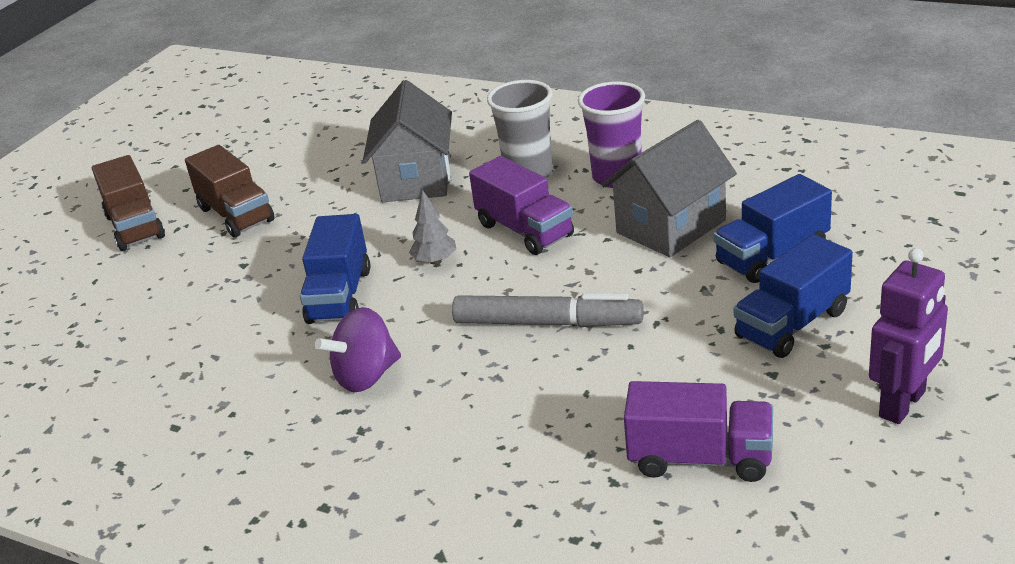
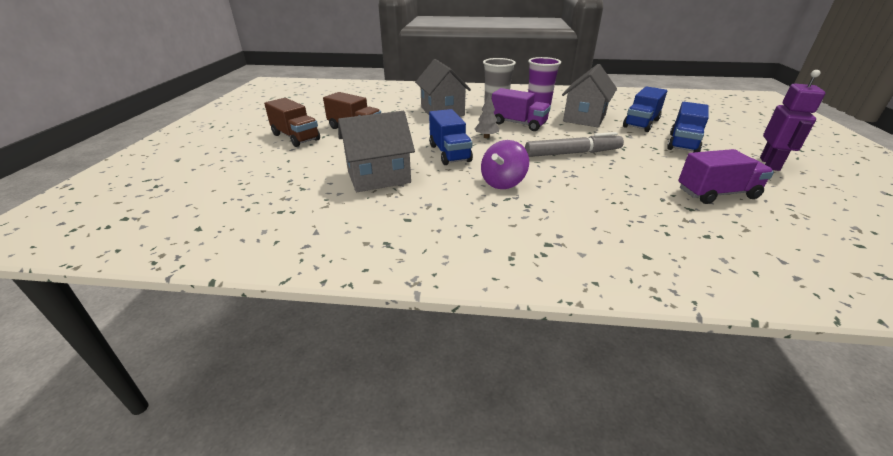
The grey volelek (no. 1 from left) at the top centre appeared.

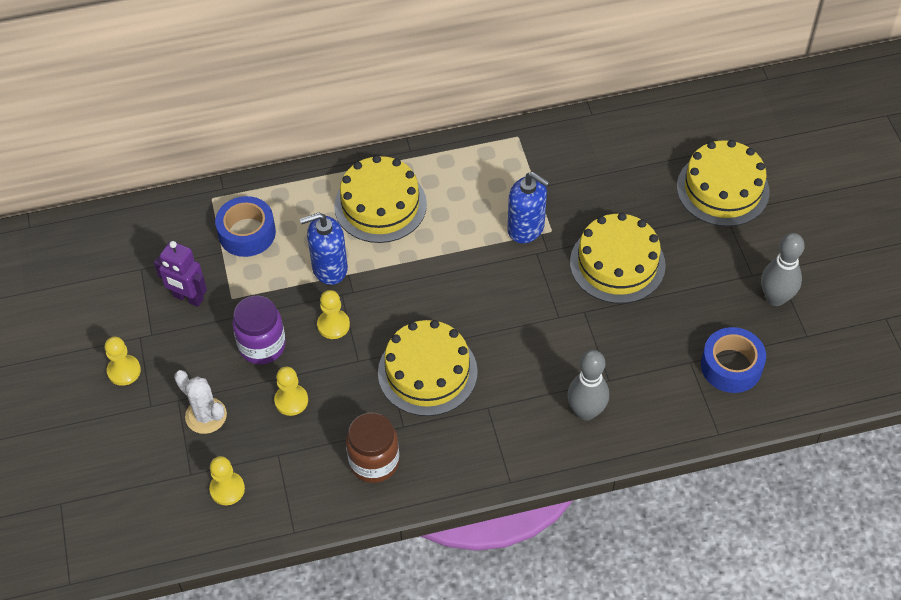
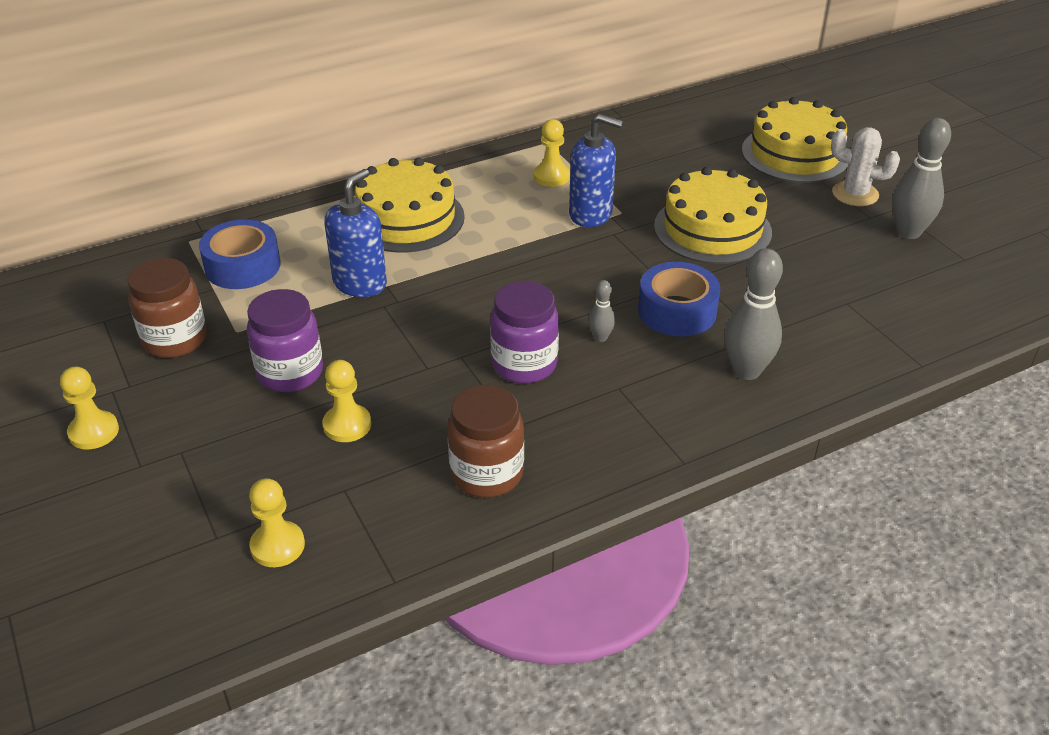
The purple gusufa at the middle left was replaced by the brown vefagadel (no. 1 from left) at the middle left.
The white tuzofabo moved from the bottom left to the top right.
The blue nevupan (no. 1 from left) at the centre turned 150 degrees clockwise.
The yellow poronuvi (no. 4 from left) moved from the centre to the top centre.
The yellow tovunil (no. 2 from left) at the centre was replaced by the purple vefagadel (no. 2 from left) at the centre.
The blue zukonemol (no. 2 from left) moved from the middle right to the centre.
The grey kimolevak (no. 1 from left) at the centre appeared.

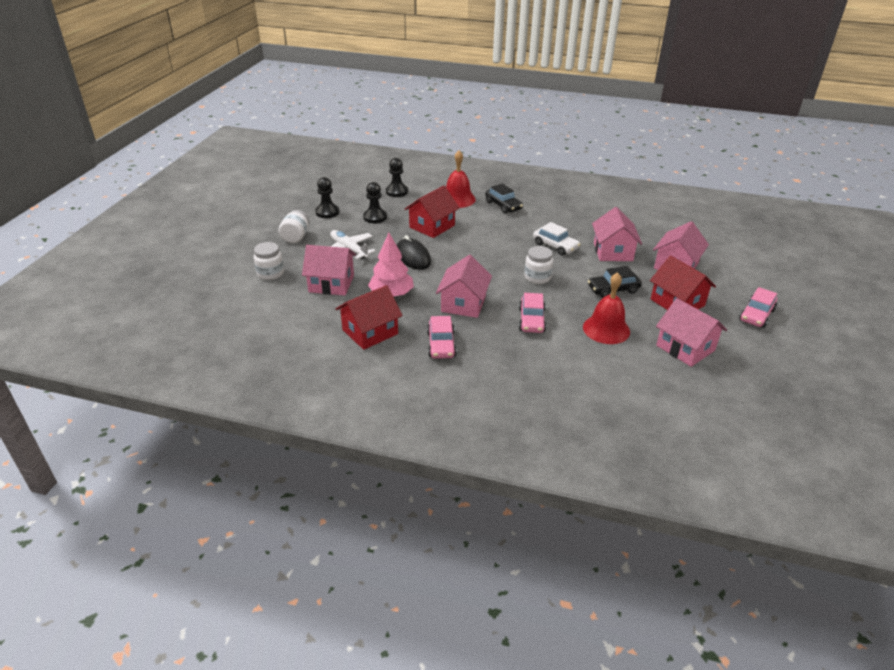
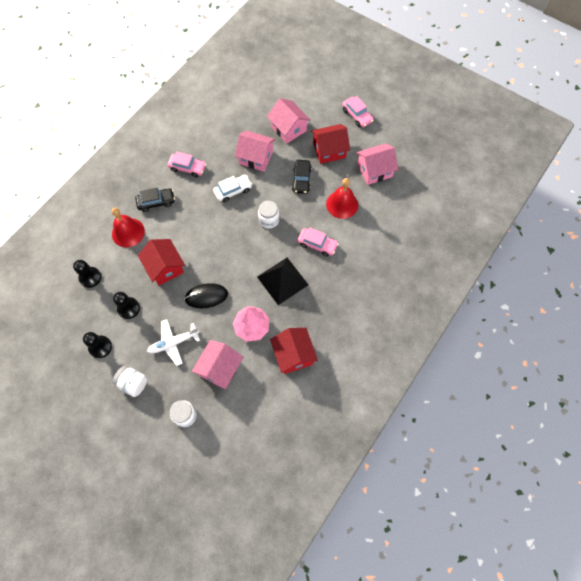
The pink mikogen (no. 1 from left) moved from the centre to the top left.
The pink volelek (no. 2 from left) at the centre was replaced by the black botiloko at the centre.

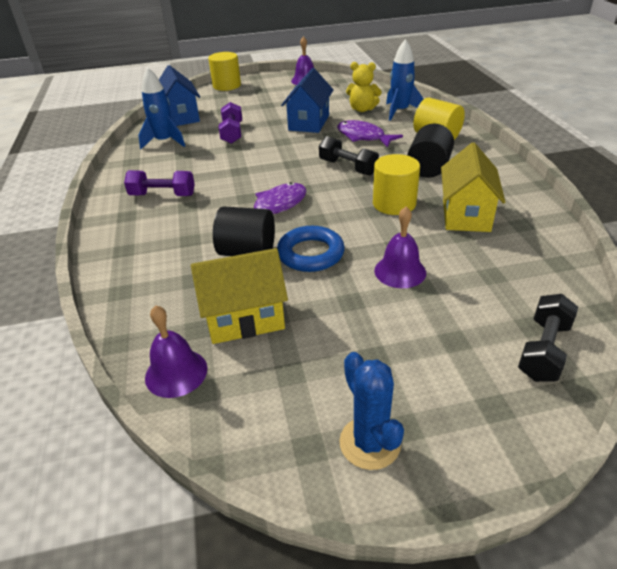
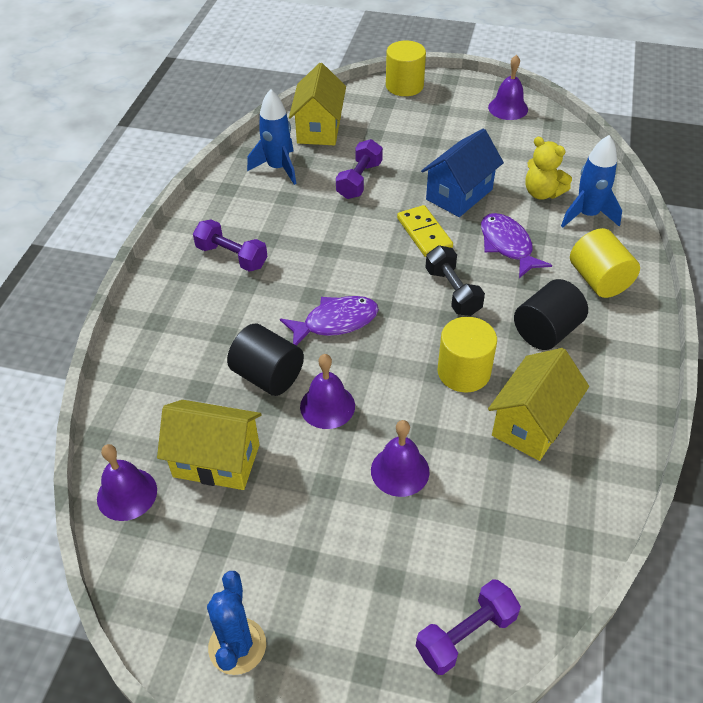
The blue volelek (no. 1 from left) at the top left became the yellow volelek (no. 2 from left) at the top centre.
The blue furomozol at the centre was replaced by the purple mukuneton (no. 2 from left) at the centre.
The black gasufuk (no. 2 from left) at the middle right became the purple gasufuk (no. 3 from left) at the bottom centre.
The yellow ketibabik at the top centre appeared.

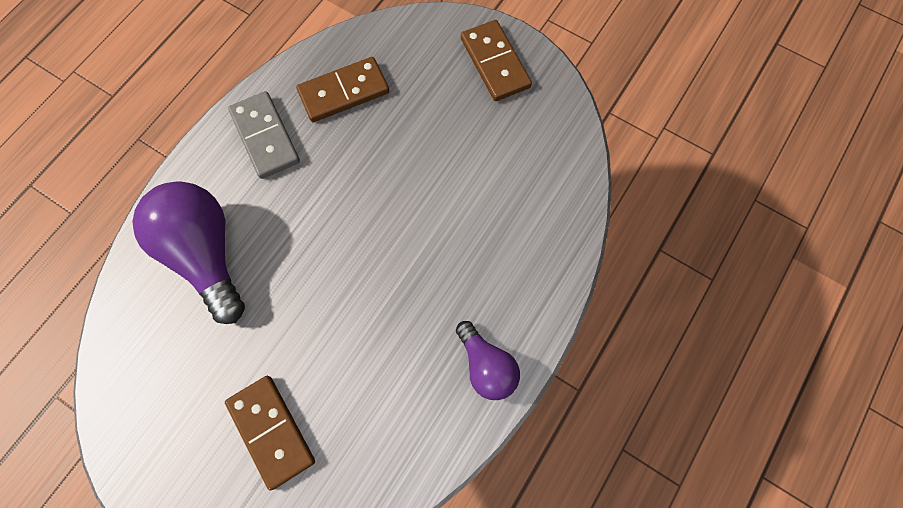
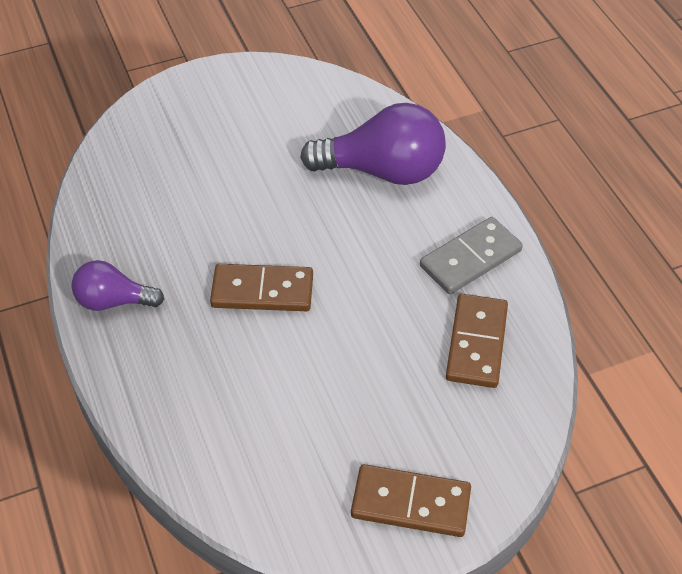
The brown ketibabik (no. 1 from left) moved from the bottom left to the centre.
The grey ketibabik at the top left turned 45 degrees counterclockwise.

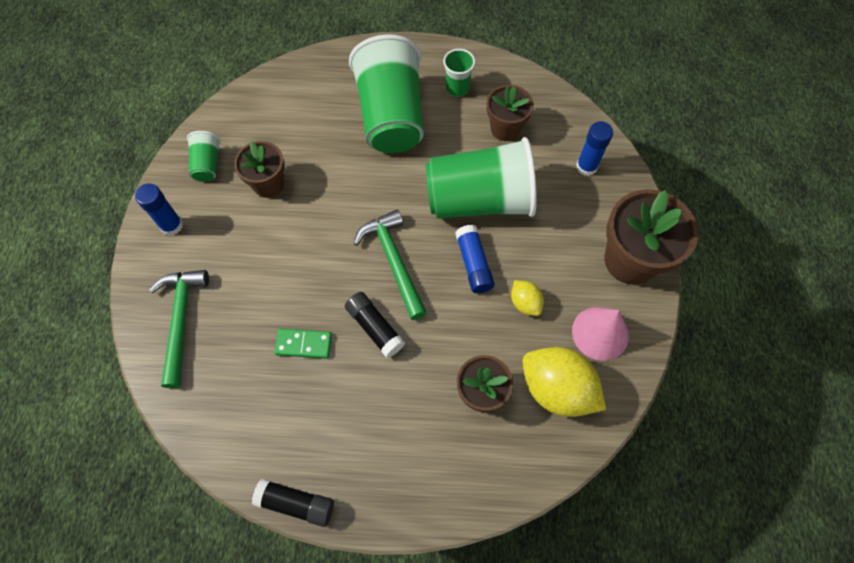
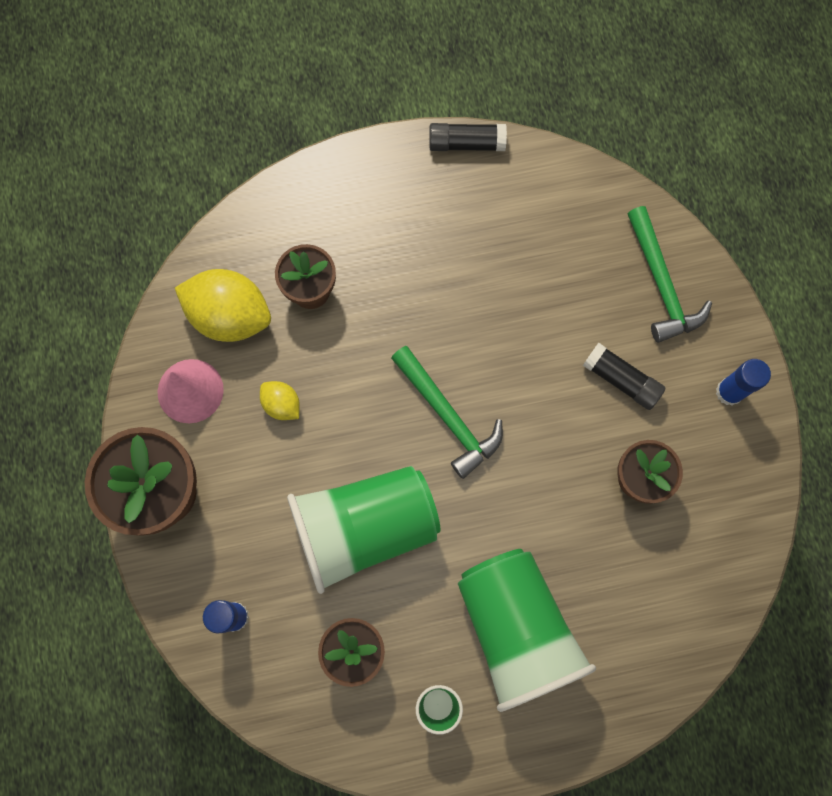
The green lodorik (no. 1 from left) at the top left disappeared.
The green ketibabik at the centre disappeared.
The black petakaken (no. 2 from left) moved from the centre to the middle right.
The blue petakaken (no. 2 from left) at the centre disappeared.

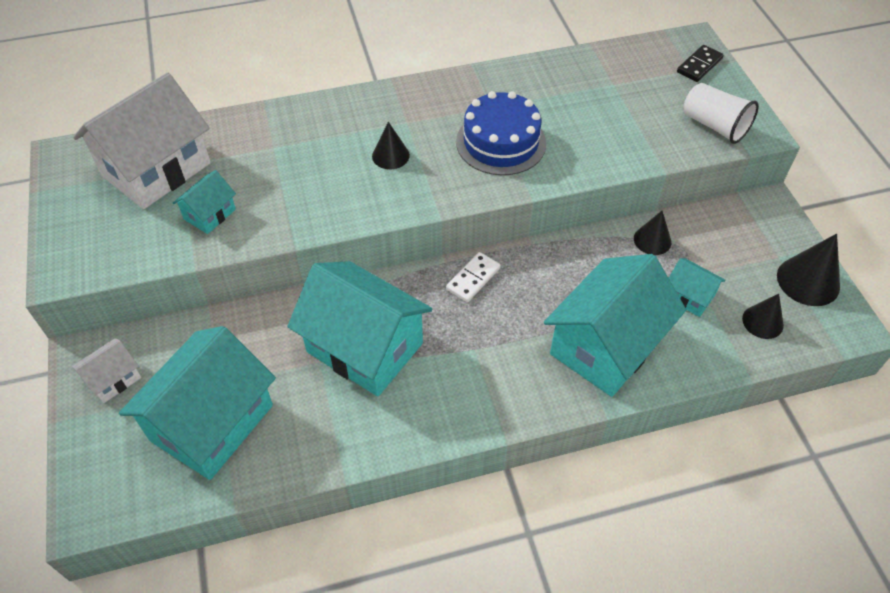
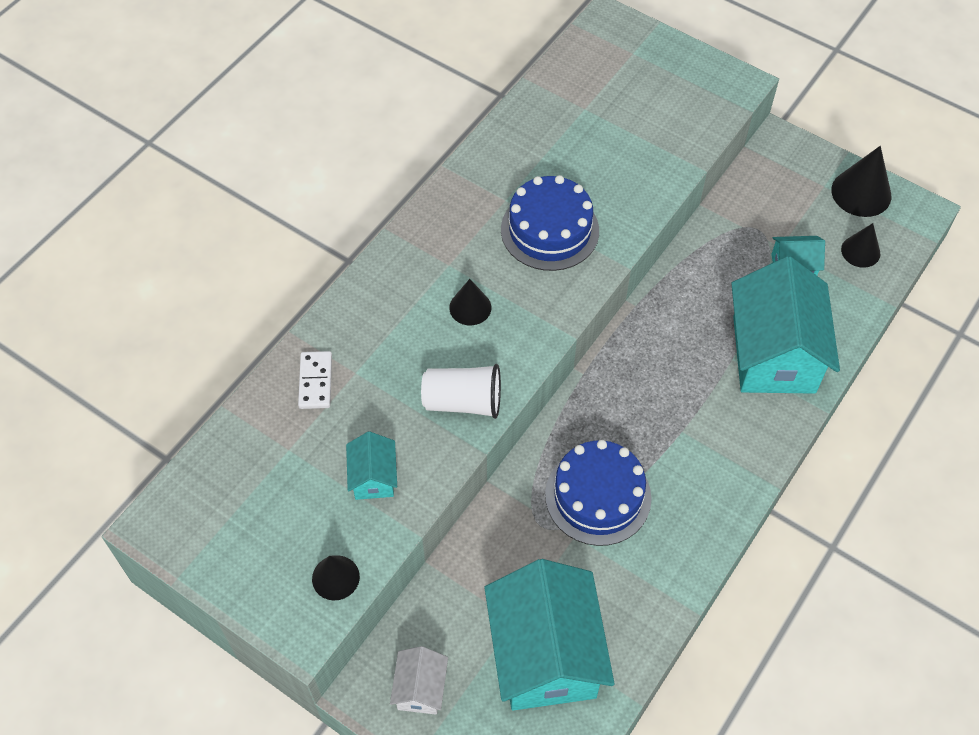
The white volelek (no. 2 from left) at the top left disappeared.
The turquoise volelek (no. 3 from left) at the centre was replaced by the blue tovunil (no. 2 from left) at the bottom centre.
The white ketibabik moved from the centre to the middle left.
The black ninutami (no. 2 from left in the first image) moved from the middle right to the bottom centre.
The black ketibabik at the top right disappeared.
The white lodorik moved from the top right to the centre.

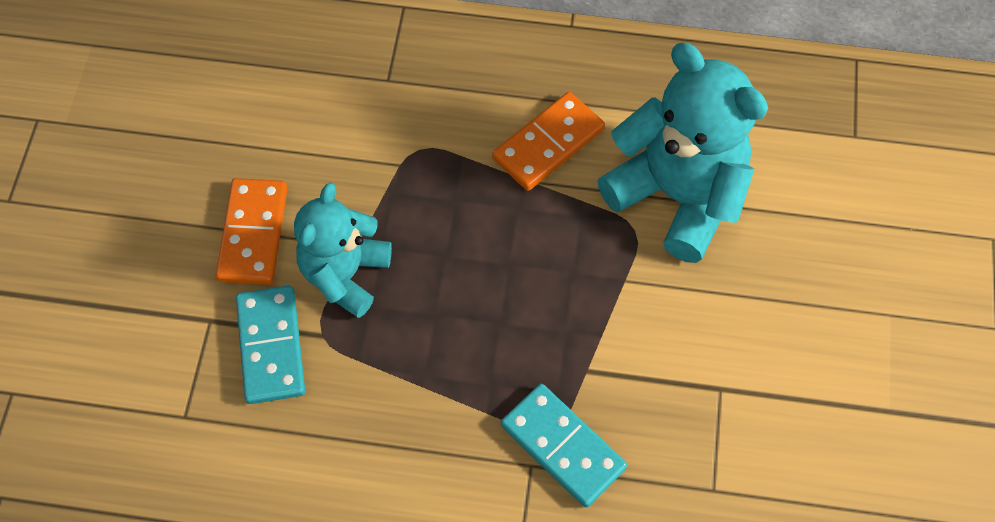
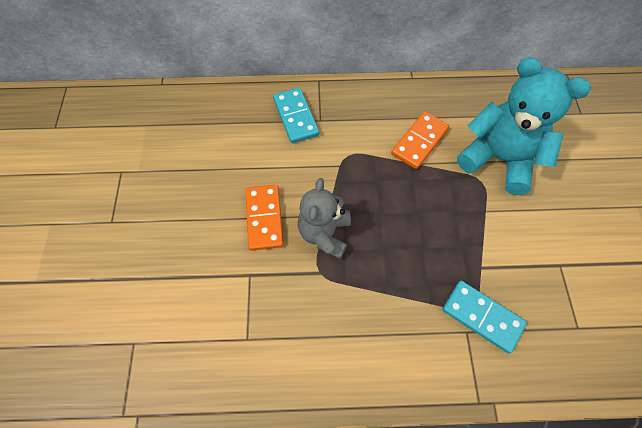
The turquoise ketibabik (no. 1 from left) moved from the middle left to the top centre.
The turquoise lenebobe (no. 1 from left) at the centre became the grey lenebobe at the centre.

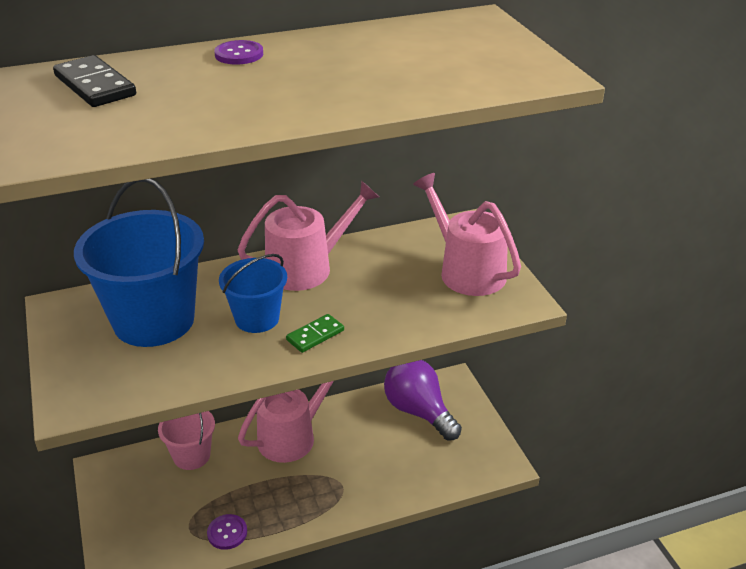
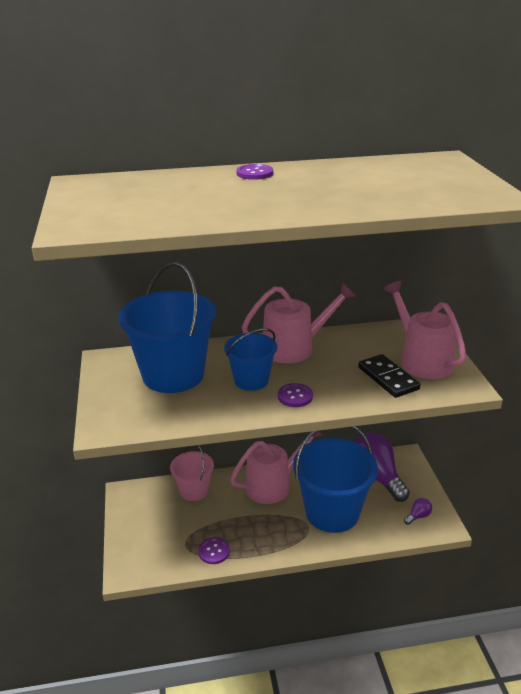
The black ketibabik moved from the top left to the middle right.
The green ketibabik at the centre was replaced by the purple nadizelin (no. 3 from left) at the centre.
The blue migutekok (no. 3 from left) at the bottom centre appeared.
The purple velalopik (no. 2 from left) at the bottom right appeared.

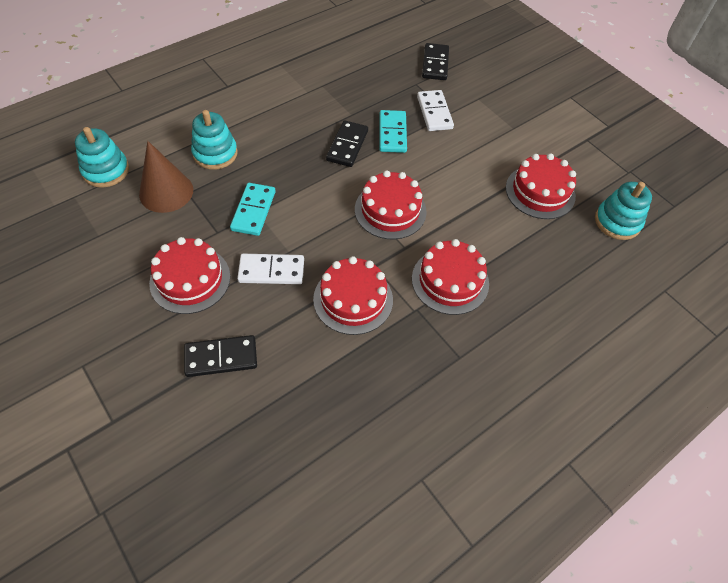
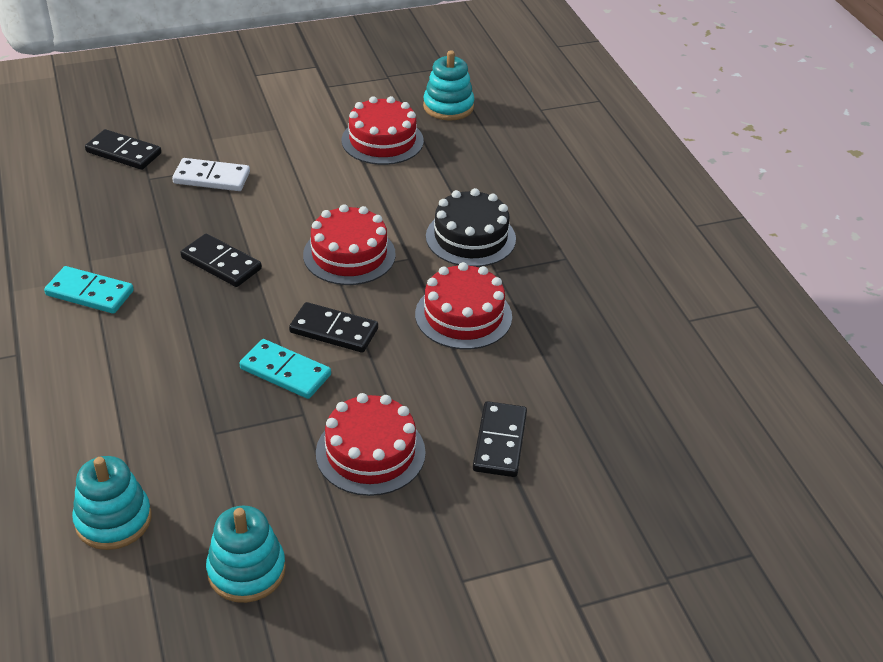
The brown ninutami at the top left disappeared.
The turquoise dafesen (no. 2 from left) moved from the top left to the bottom left.
The white ketibabik (no. 1 from left) at the centre disappeared.
The turquoise ketibabik (no. 2 from left in the first image) moved from the top centre to the middle left.
The red tovunil (no. 4 from left) at the centre became the black tovunil at the centre.
The black ketibabik (no. 3 from left) at the centre appeared.

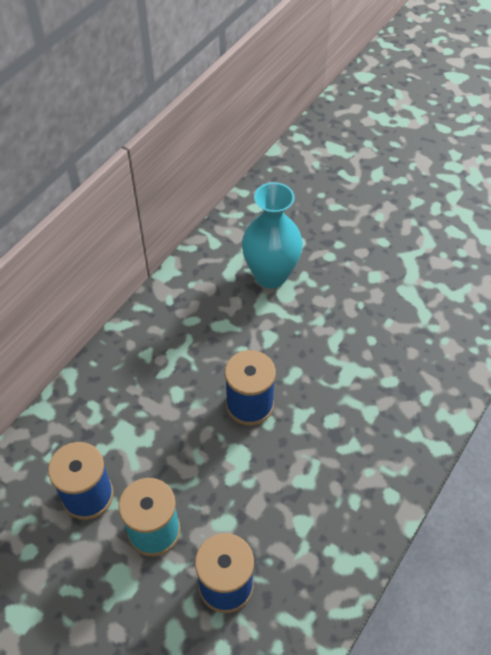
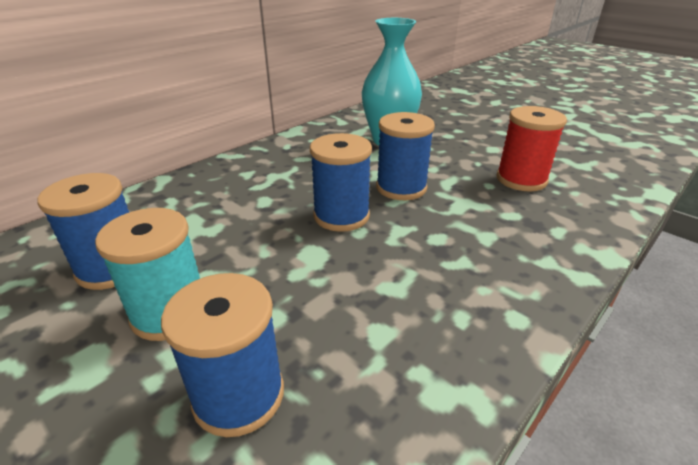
The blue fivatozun (no. 4 from left) at the centre appeared.
The red fivatozun at the top right appeared.

